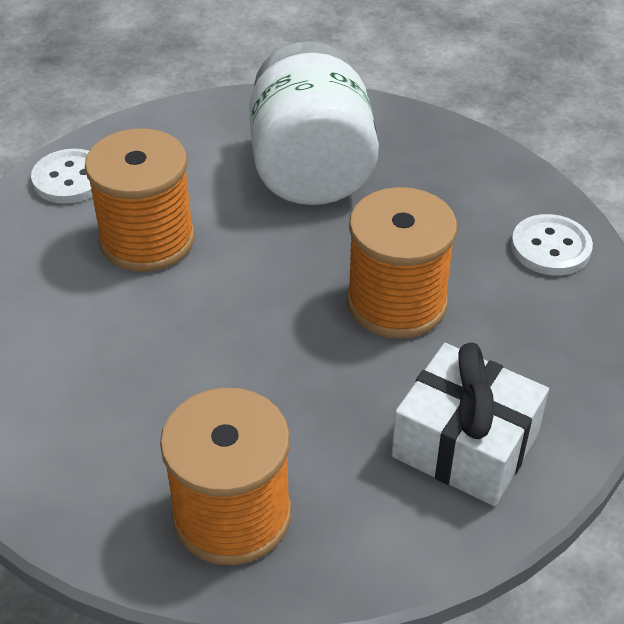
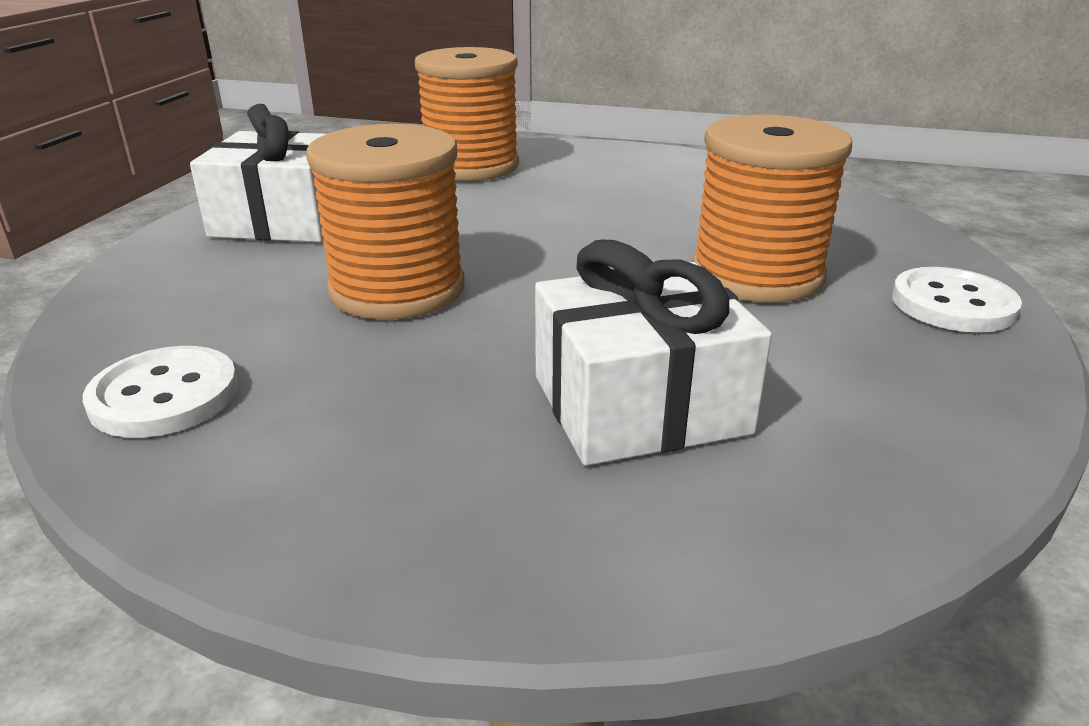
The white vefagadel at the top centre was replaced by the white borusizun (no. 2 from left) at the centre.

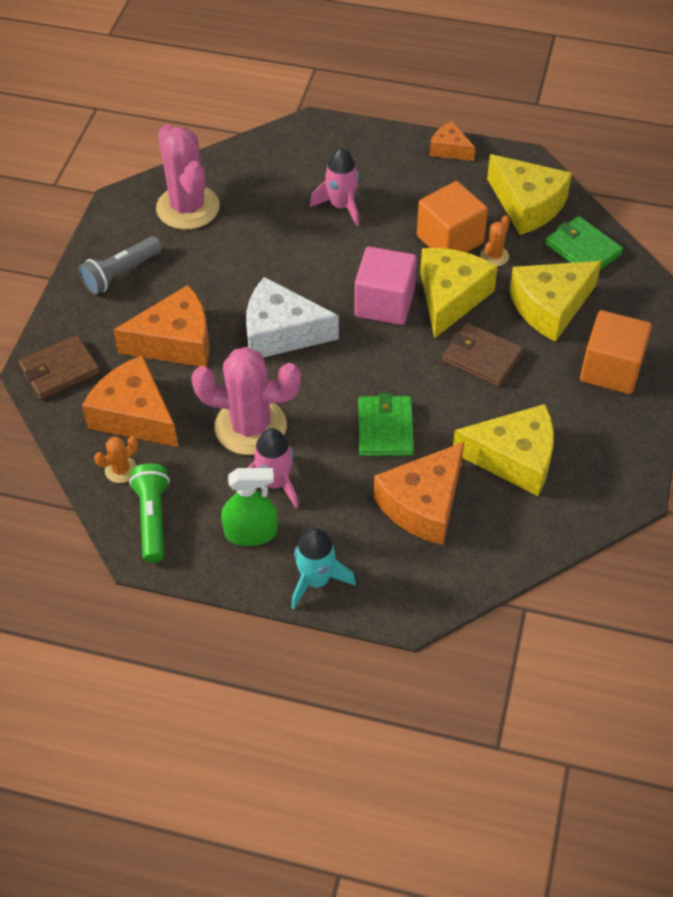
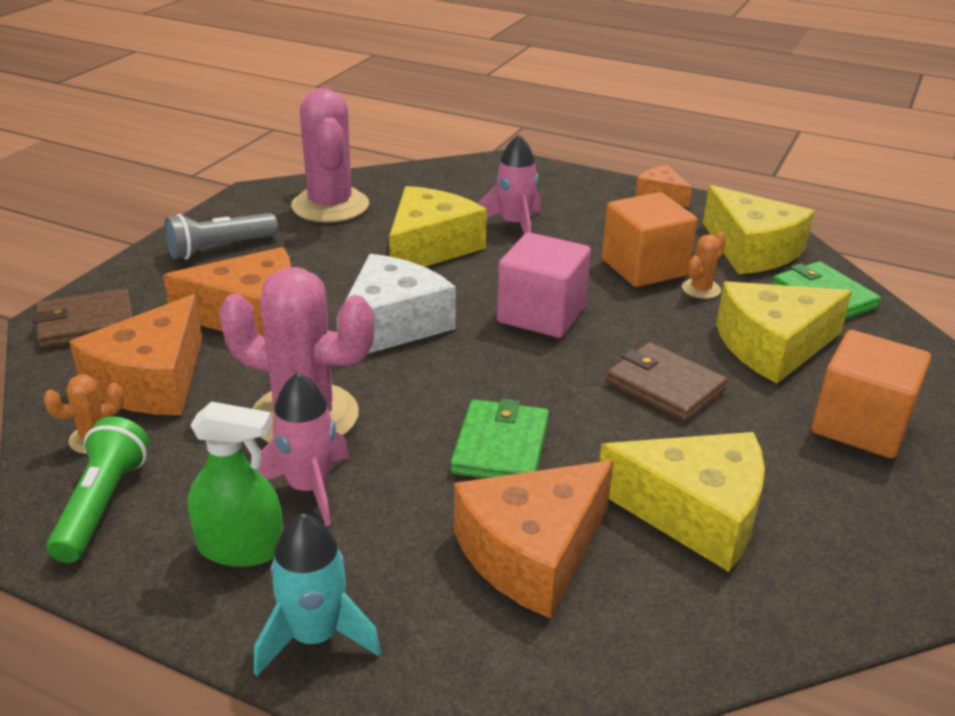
The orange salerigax (no. 1 from left) at the middle left turned 120 degrees counterclockwise.
The white salerigax at the centre turned 105 degrees clockwise.
The yellow salerigax (no. 1 from left) moved from the top right to the top centre.

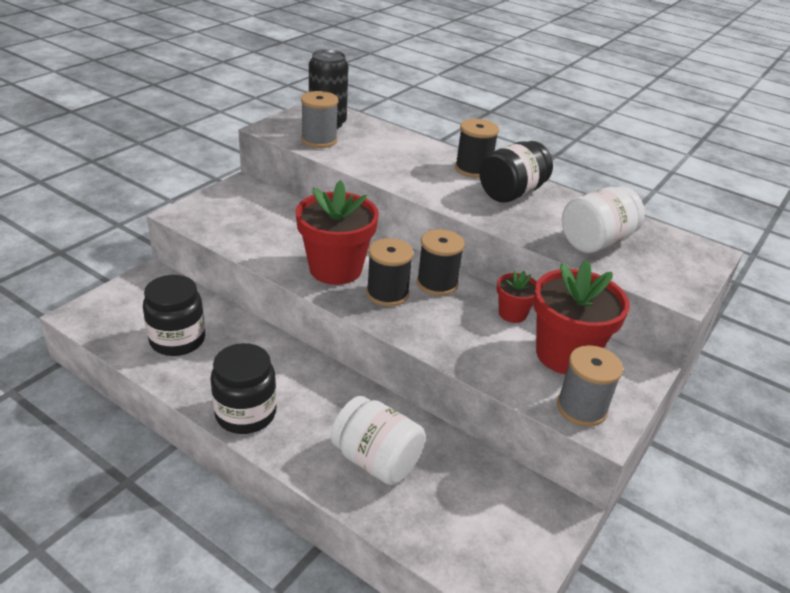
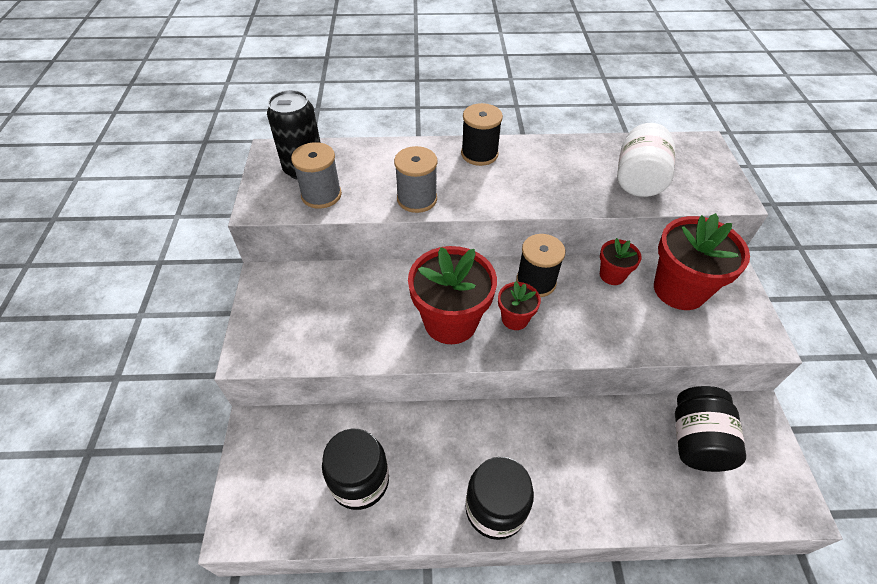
The white vefagadel (no. 1 from left) at the bottom centre disappeared.
The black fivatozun (no. 1 from left) at the centre was replaced by the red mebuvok (no. 2 from left) at the centre.
The black vefagadel (no. 3 from left) moved from the top centre to the bottom right.
The grey fivatozun (no. 2 from left) moved from the middle right to the top centre.

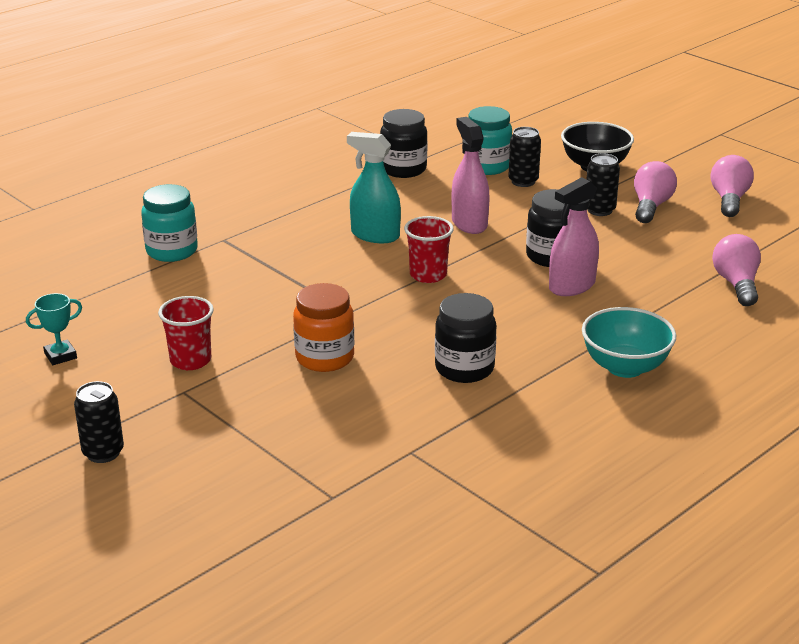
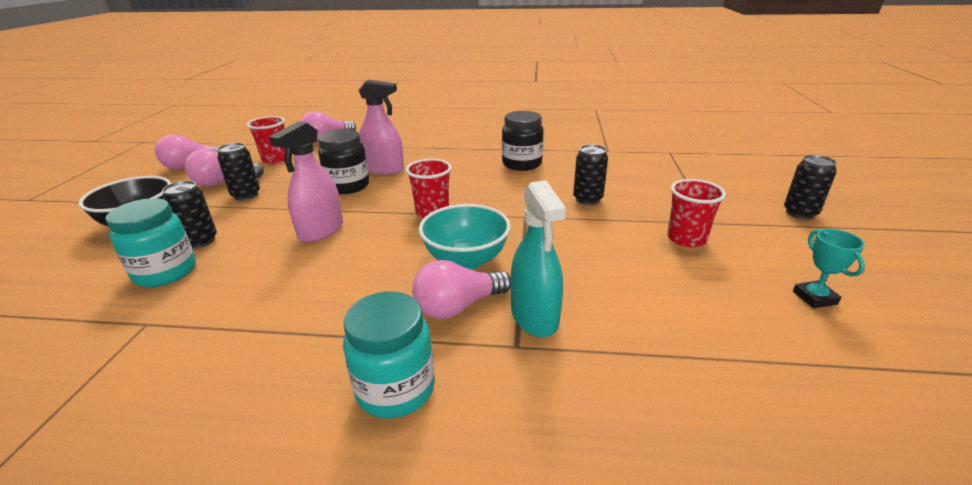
The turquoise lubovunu at the middle left turned 60 degrees clockwise.
The turquoise vefagadel (no. 1 from left in the first image) moved from the middle left to the bottom centre.
The orange vefagadel at the centre was replaced by the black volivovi (no. 3 from left) at the centre.
The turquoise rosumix moved from the top centre to the centre.
The black vefagadel (no. 1 from left) at the top centre disappeared.
The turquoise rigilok moved from the middle right to the centre.
The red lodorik (no. 1 from left) at the top left appeared.
The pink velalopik (no. 4 from left) at the centre appeared.

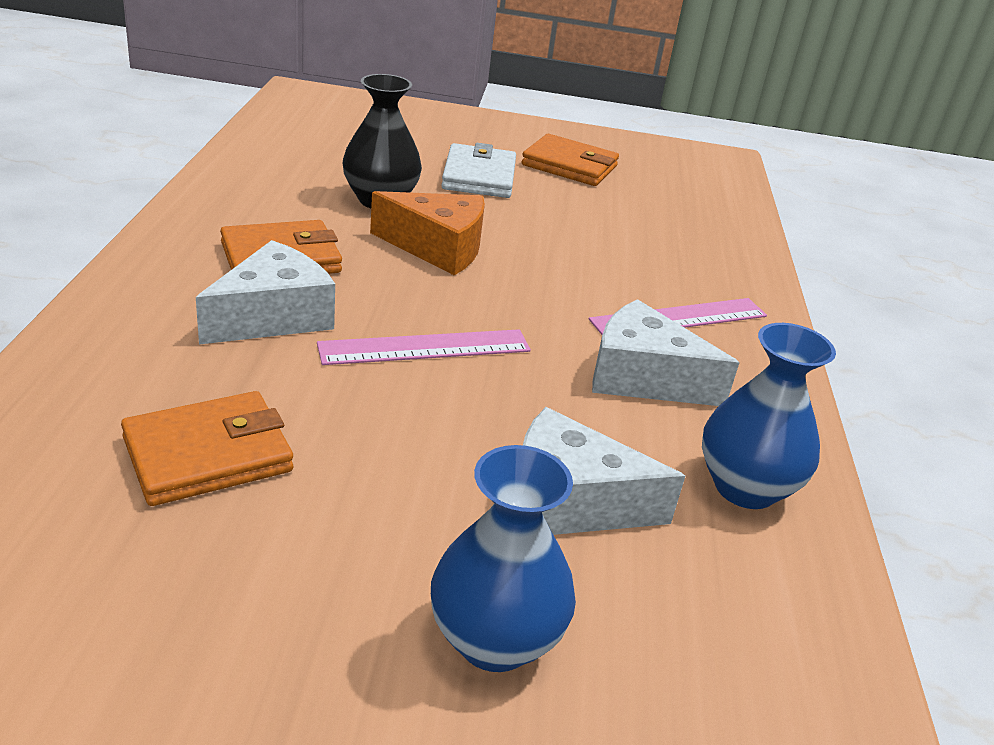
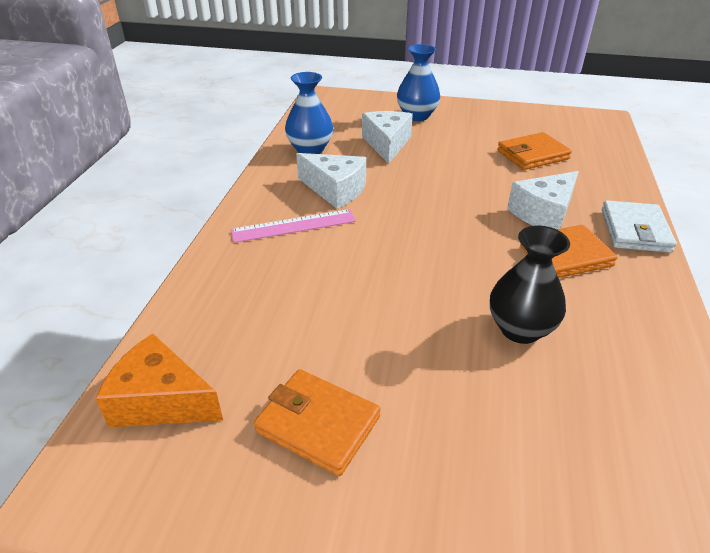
The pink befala (no. 1 from left) at the centre disappeared.
The orange salerigax moved from the top centre to the bottom left.
The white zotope moved from the top centre to the middle right.
The white salerigax (no. 2 from left) at the centre turned 105 degrees counterclockwise.

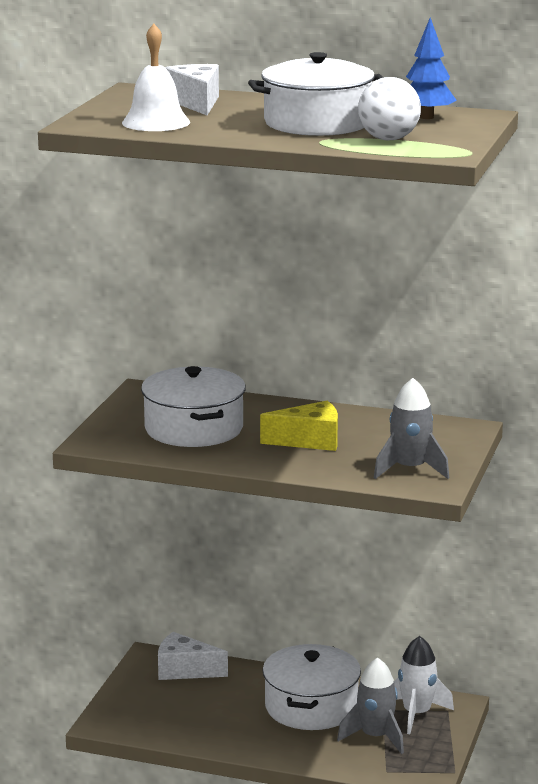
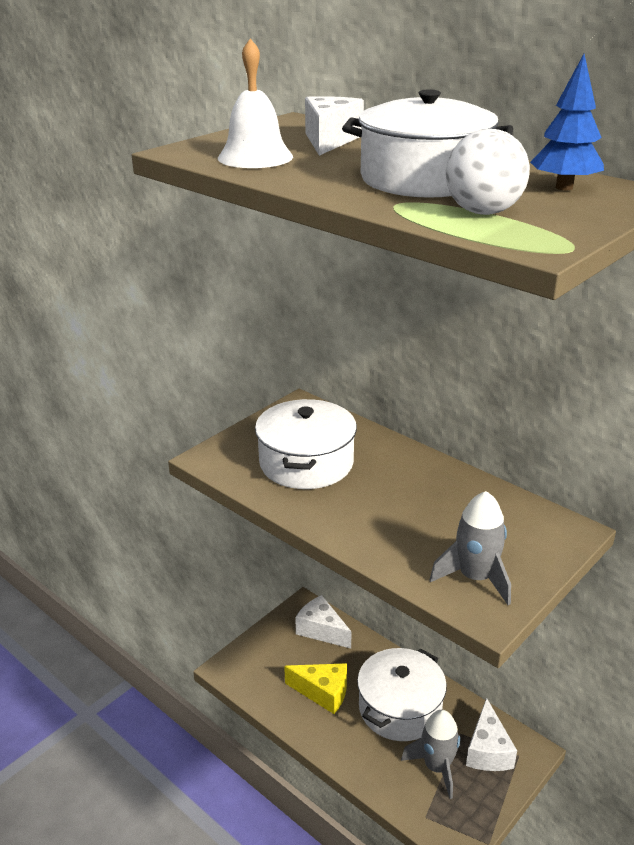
The yellow salerigax moved from the centre to the bottom centre.
The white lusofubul at the bottom right was replaced by the white salerigax (no. 3 from left) at the bottom right.

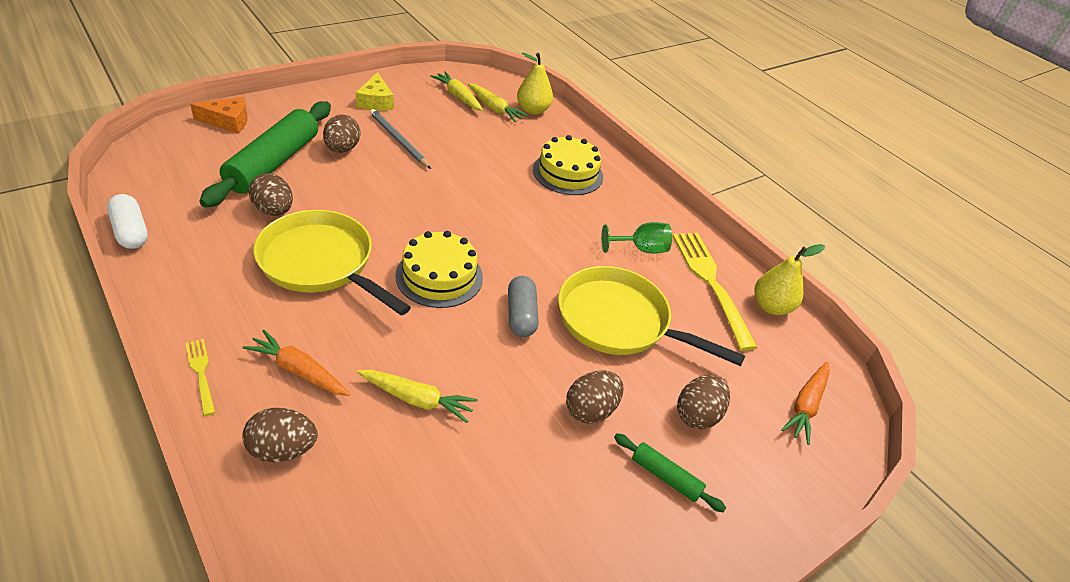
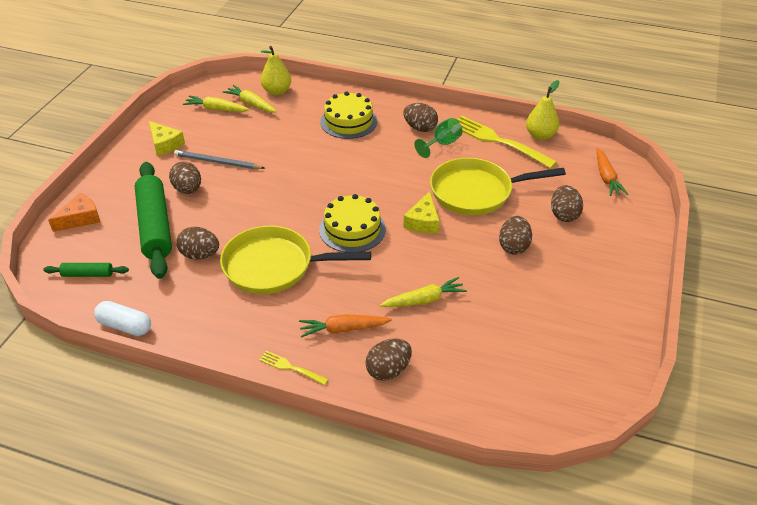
The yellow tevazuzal (no. 3 from left in the first image) at the top centre turned 150 degrees counterclockwise.
The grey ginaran at the centre was replaced by the yellow salerigax (no. 2 from left) at the centre.
The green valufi (no. 2 from left in the first image) moved from the bottom centre to the middle left.
The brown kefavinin (no. 4 from left) at the top centre appeared.

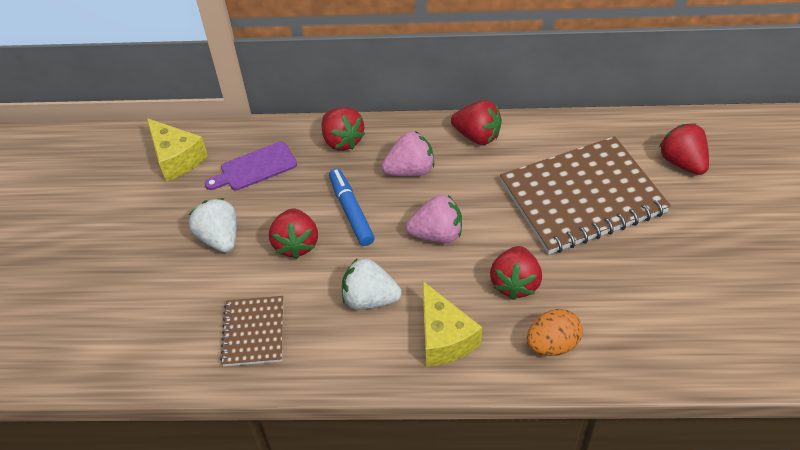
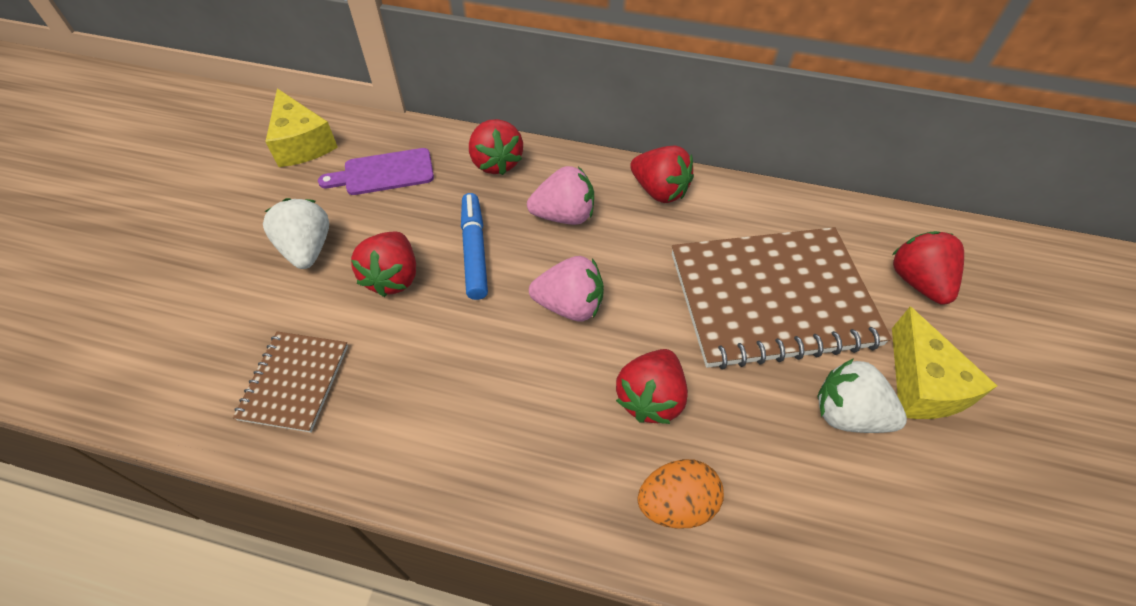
The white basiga (no. 2 from left) moved from the centre to the middle right.
The yellow salerigax (no. 2 from left) moved from the bottom centre to the middle right.

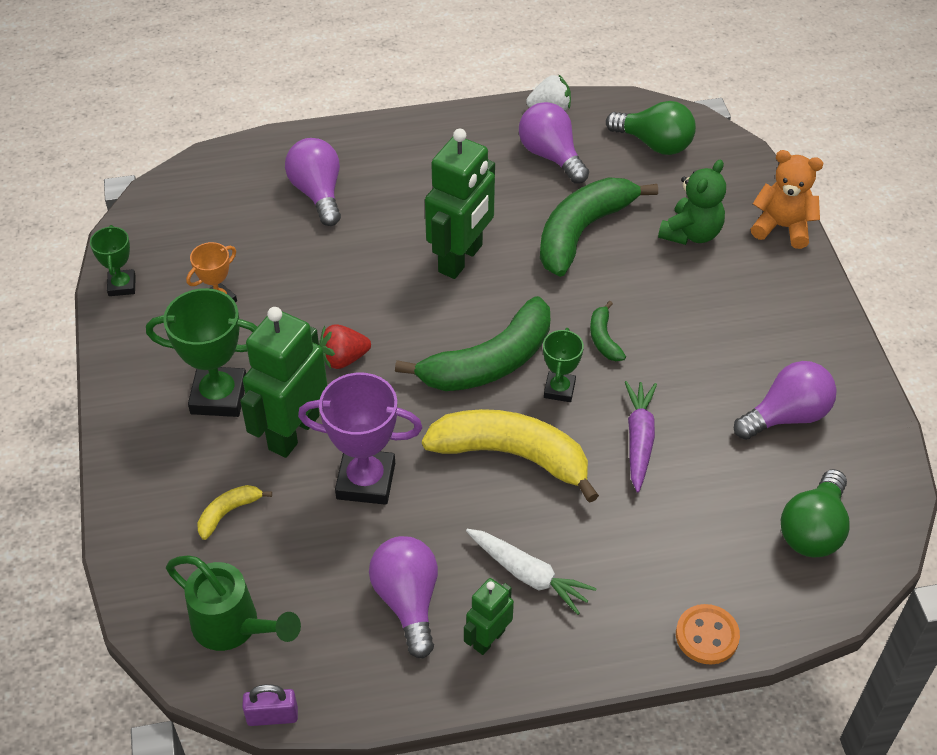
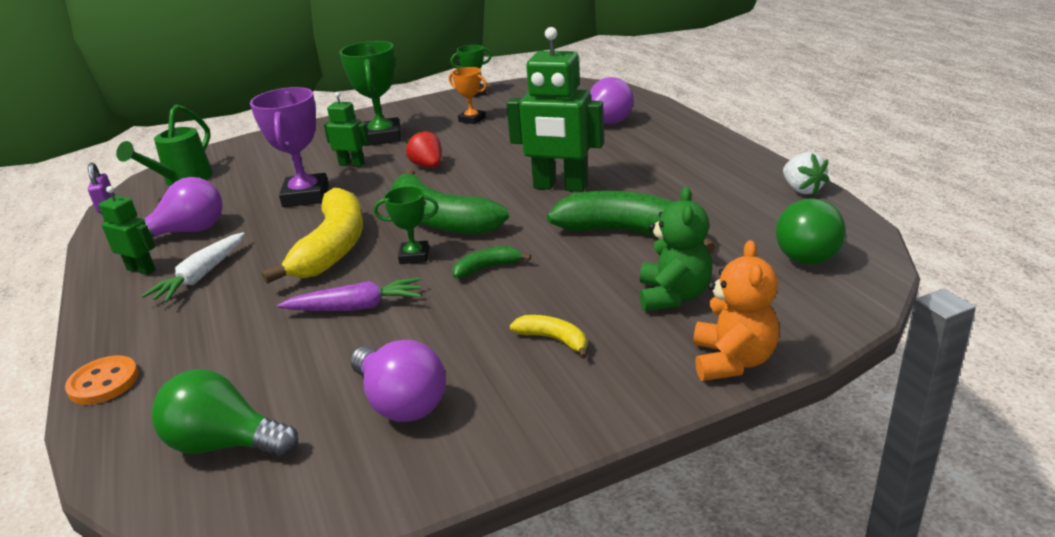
The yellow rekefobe (no. 1 from left in the first image) moved from the bottom left to the centre.
The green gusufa (no. 1 from left in the first image) at the middle left changed to 0.53 times the size.
The purple velalopik (no. 3 from left) at the top centre disappeared.
The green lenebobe at the top right turned 105 degrees counterclockwise.

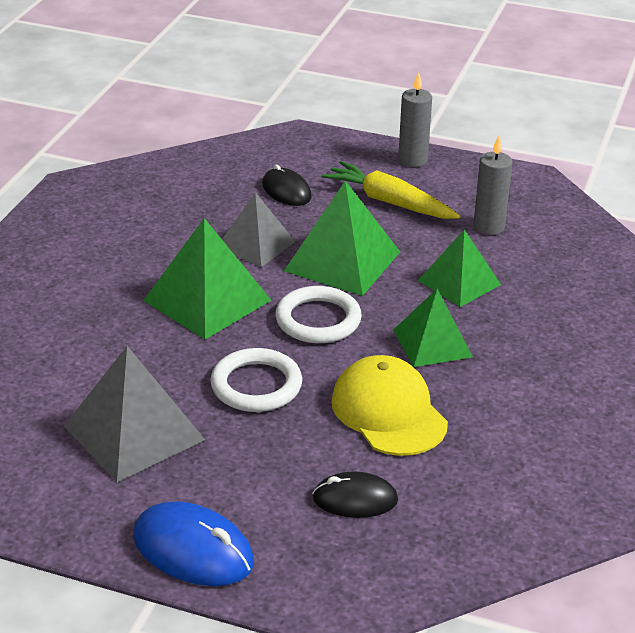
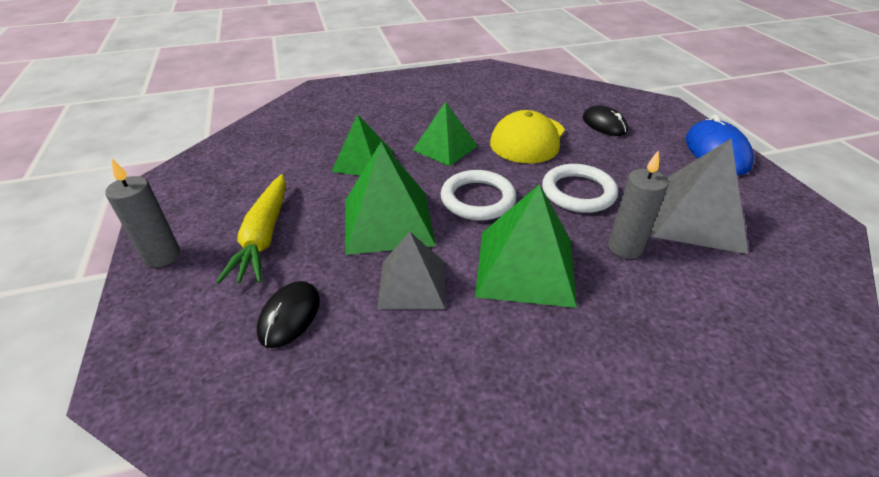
The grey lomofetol (no. 2 from left) moved from the top right to the middle right.

